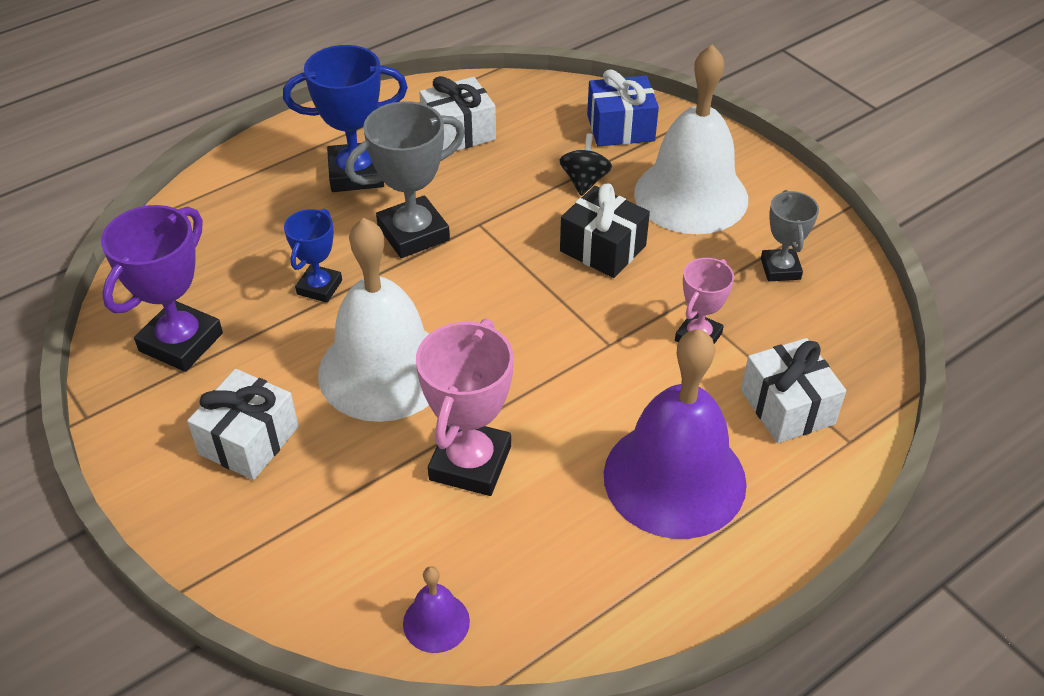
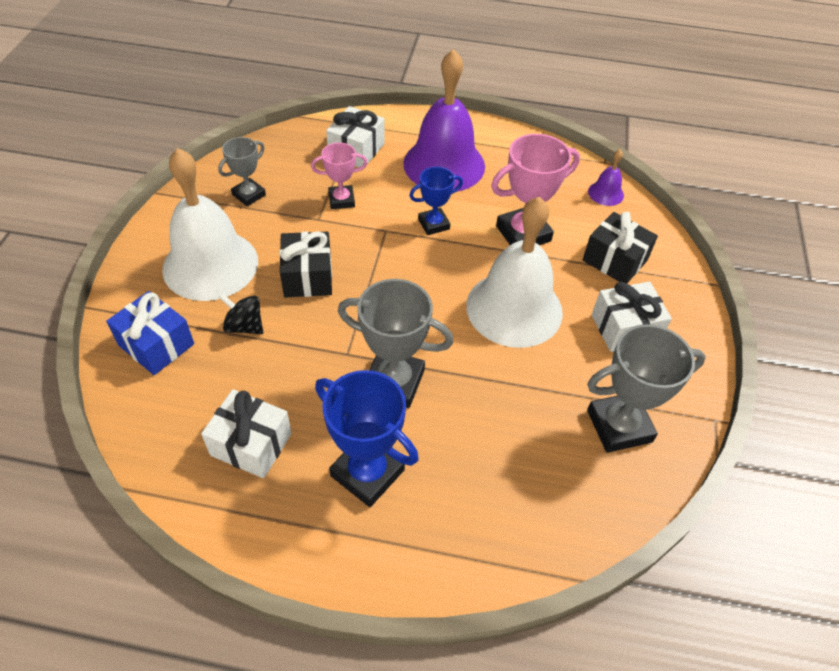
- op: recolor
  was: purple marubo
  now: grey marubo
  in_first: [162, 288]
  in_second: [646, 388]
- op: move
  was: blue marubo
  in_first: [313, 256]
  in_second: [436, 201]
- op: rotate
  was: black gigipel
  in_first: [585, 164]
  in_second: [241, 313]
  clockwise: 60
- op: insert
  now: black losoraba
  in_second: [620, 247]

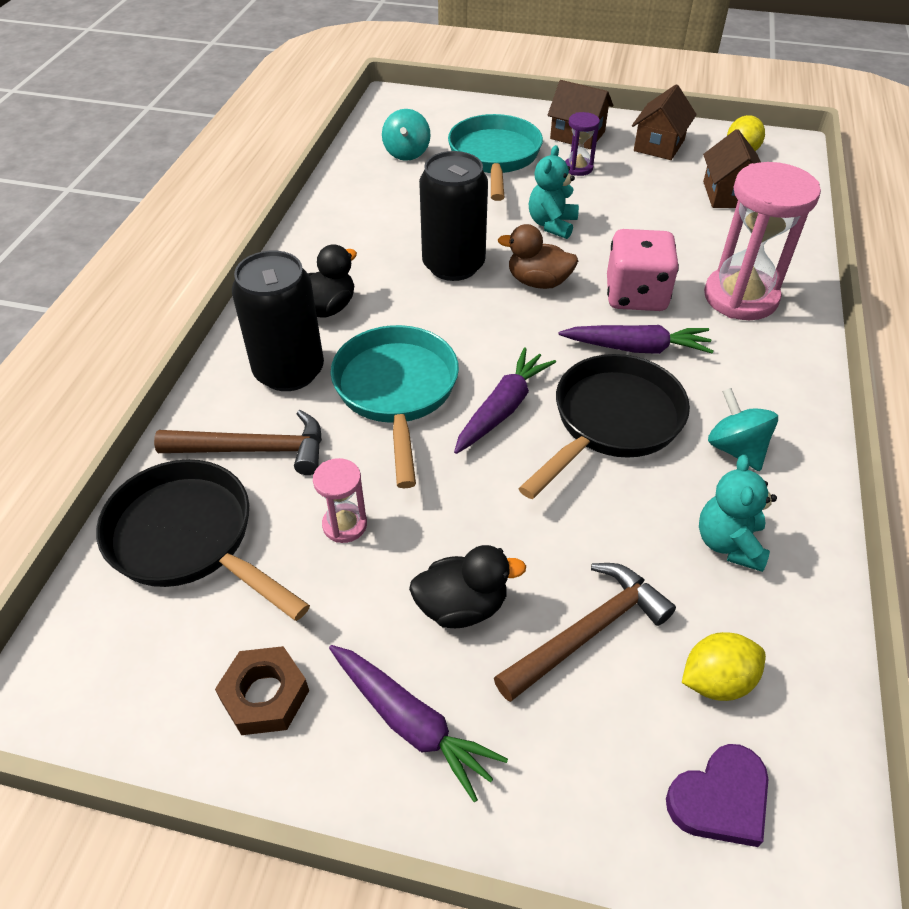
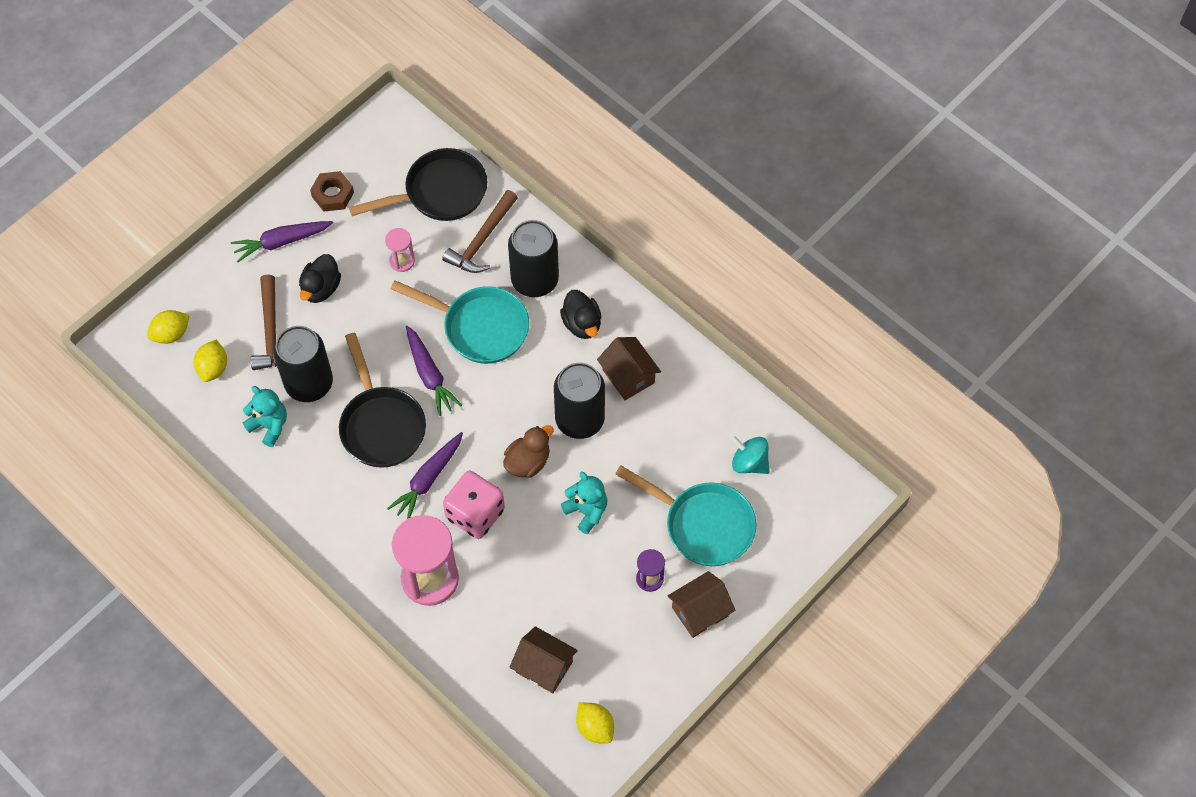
- op: move
  was: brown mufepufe
  in_first: [664, 122]
  in_second: [629, 368]
- op: replace
  was: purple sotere
  now: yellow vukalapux
  in_first: [717, 795]
  in_second: [168, 327]
- op: delete
  was: turquoise gigipel
  in_first: [743, 429]
- op: insert
  now: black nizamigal
  in_second: [303, 364]

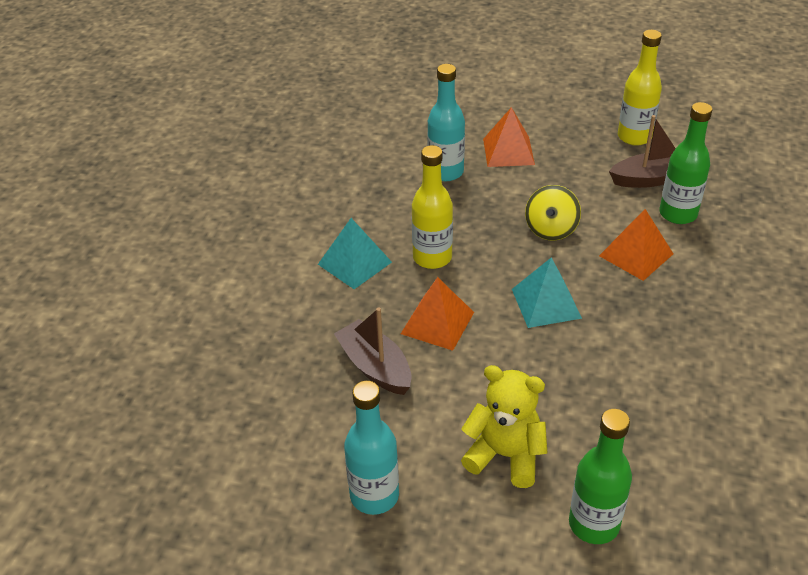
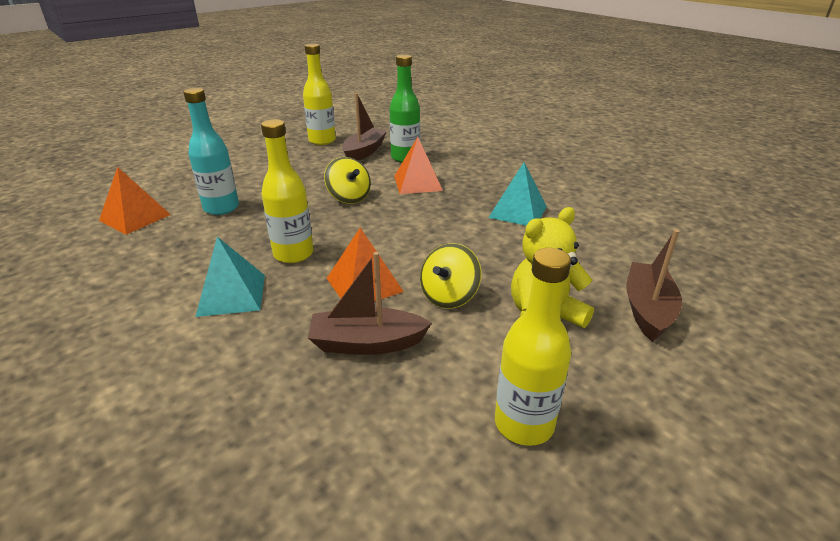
- op: recolor
  was: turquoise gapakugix
  now: yellow gapakugix
  in_first: [371, 448]
  in_second: [533, 347]
- op: move
  was: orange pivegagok
  in_first: [509, 137]
  in_second: [135, 201]
- op: move
  was: turquoise pivegagok
  in_first: [547, 292]
  in_second: [517, 194]
- op: replace
  was: green gapakugix
  now: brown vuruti
  in_first: [600, 476]
  in_second: [654, 285]
- op: insert
  now: yellow gigipel
  in_second: [450, 275]

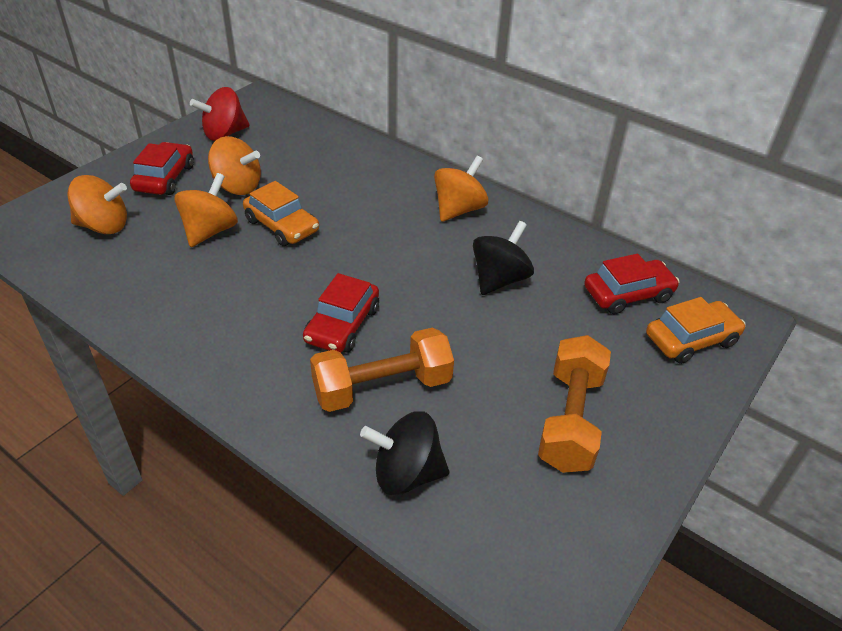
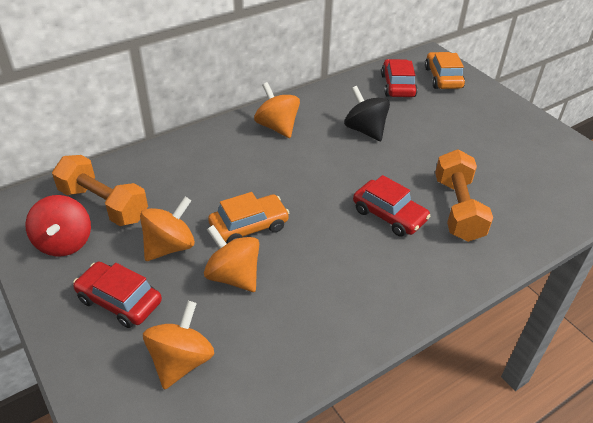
- op: delete
  was: black gigipel
  in_first: [404, 453]
- op: move
  was: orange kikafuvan
  in_first: [574, 404]
  in_second: [100, 190]

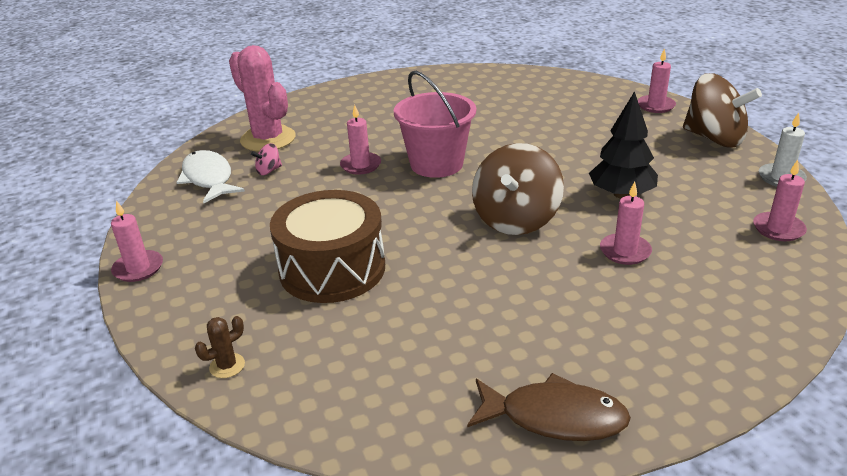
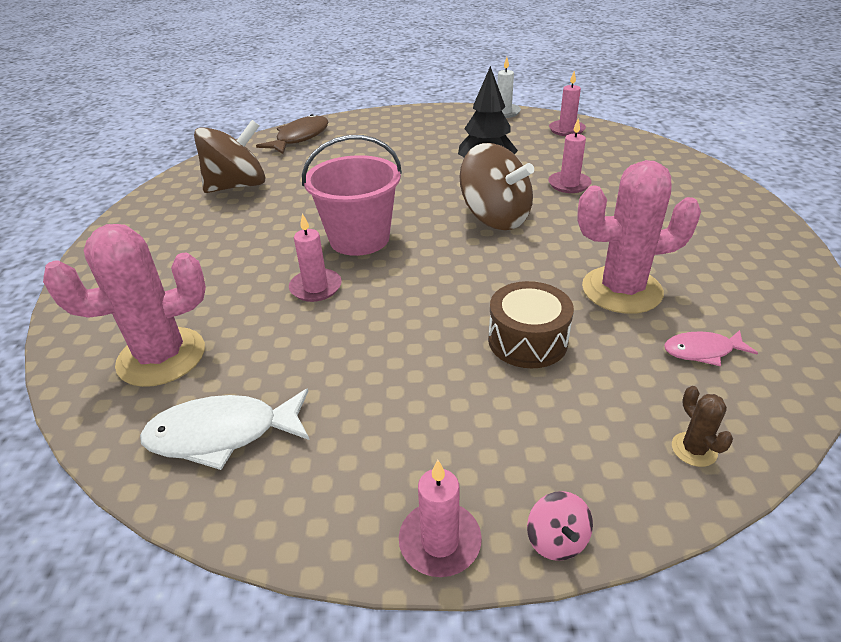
- op: move
  was: pink gigipel
  in_first: [266, 159]
  in_second: [560, 526]
- op: resize
  was: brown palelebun
  in_first: [327, 246]
  in_second: [531, 324]
  ratio: 0.63
- op: move
  was: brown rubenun
  in_first: [549, 407]
  in_second: [292, 134]
- op: delete
  was: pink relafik
  in_first: [657, 80]
- op: move
  was: brown gigipel
  in_first: [722, 110]
  in_second: [230, 156]
- op: insert
  now: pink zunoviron
  in_second: [639, 237]
- op: insert
  now: pink rubenun
  in_second: [711, 348]

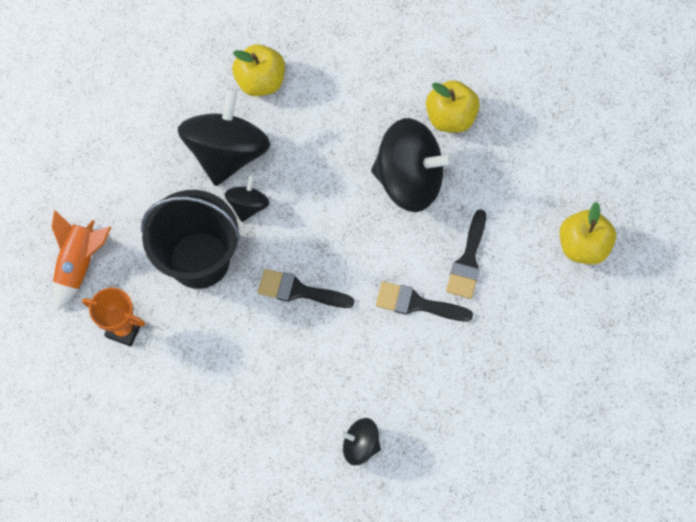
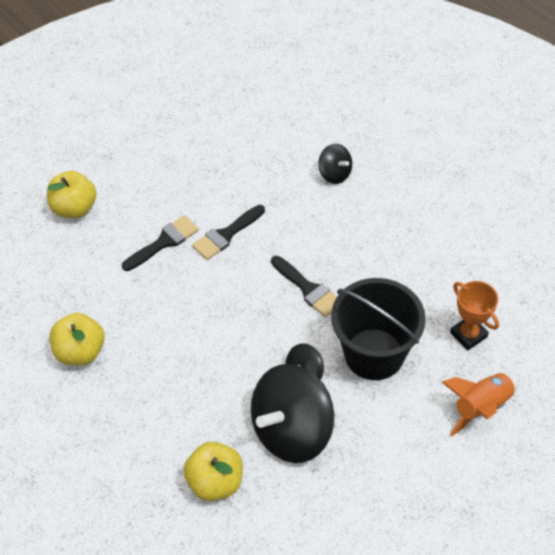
- op: delete
  was: black gigipel
  in_first: [413, 165]
- op: rotate
  was: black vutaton
  in_first: [424, 301]
  in_second: [228, 232]
  clockwise: 90

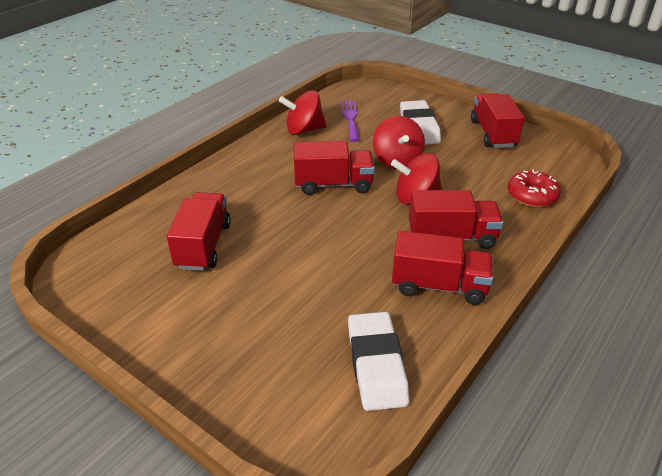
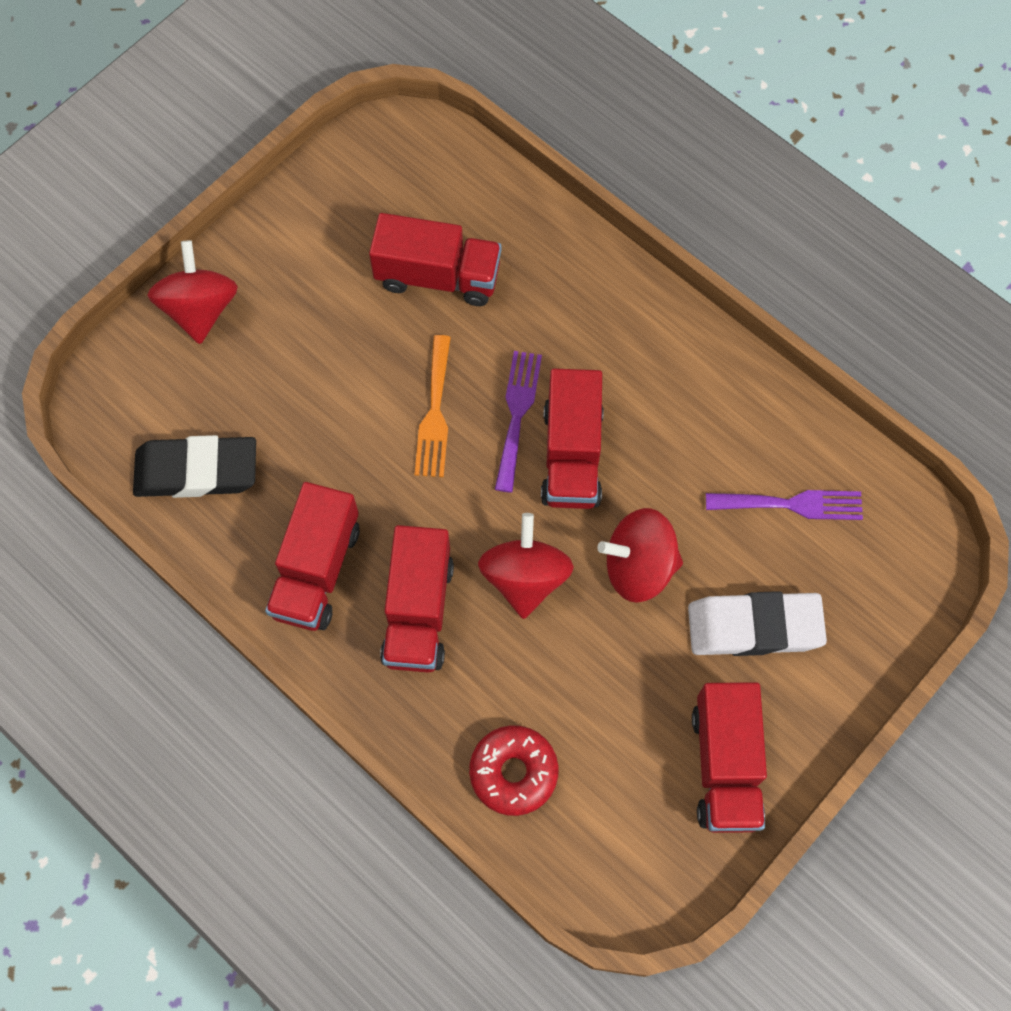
- op: move
  was: red gigipel
  in_first: [303, 112]
  in_second: [192, 292]
- op: recolor
  was: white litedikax
  now: black litedikax
  in_first: [378, 361]
  in_second: [194, 466]
- op: rotate
  was: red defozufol
  in_first: [498, 120]
  in_second: [729, 757]
  clockwise: 90
- op: insert
  now: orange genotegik
  in_second: [432, 406]
- op: insert
  now: purple genotegik
  in_second: [518, 422]

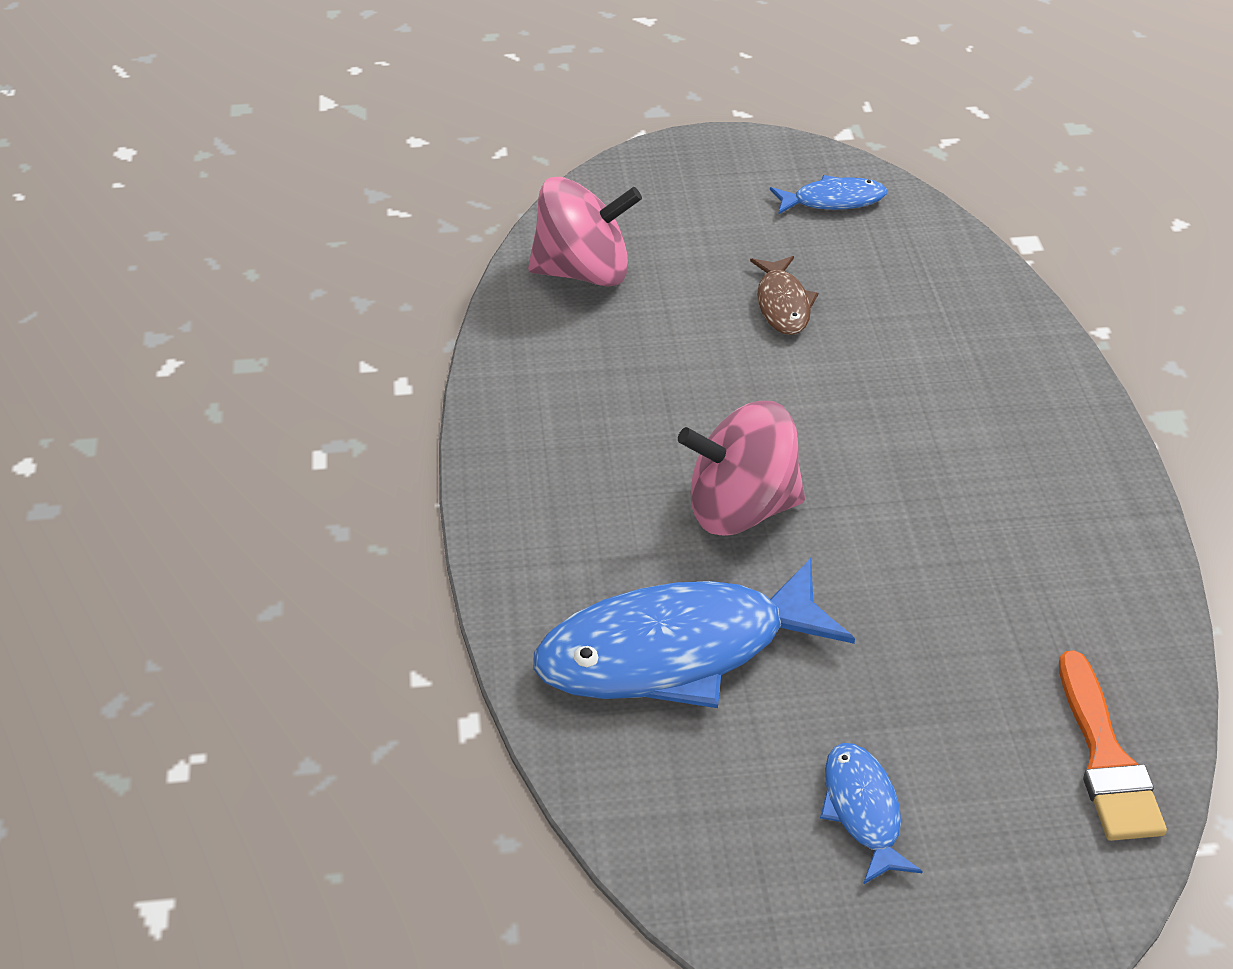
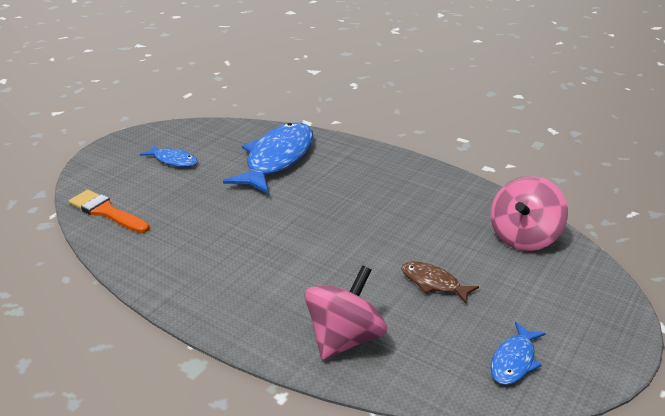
- op: move
  was: pink gigipel
  in_first: [741, 468]
  in_second: [345, 312]

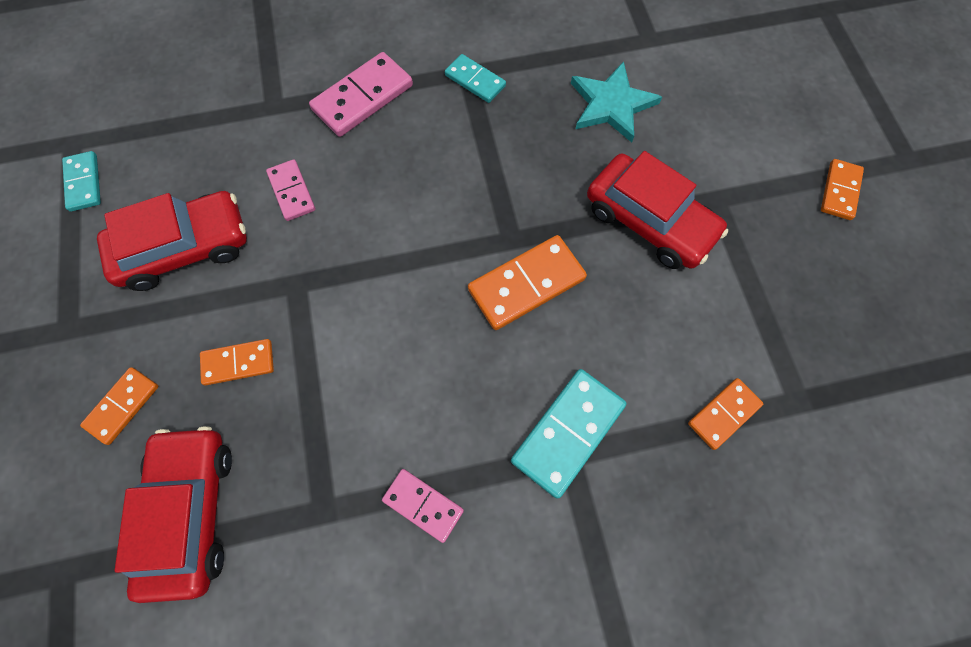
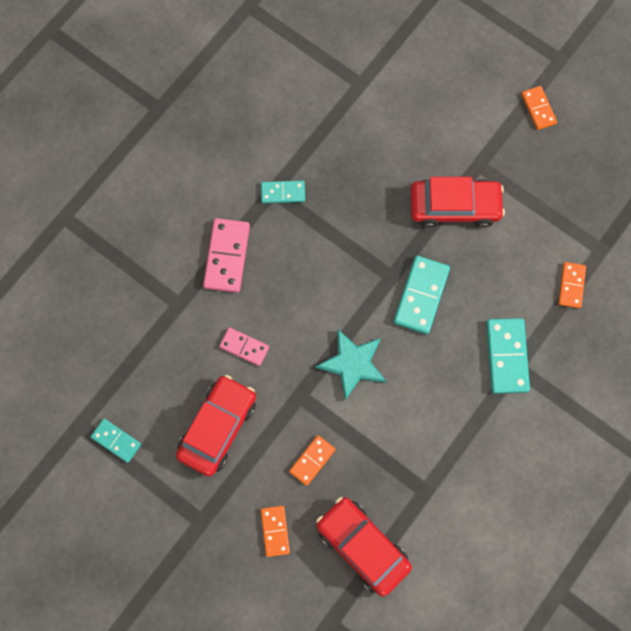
- op: delete
  was: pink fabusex
  in_first: [423, 506]
- op: recolor
  was: orange fabusex
  now: turquoise fabusex
  in_first: [527, 282]
  in_second: [422, 295]
- op: move
  was: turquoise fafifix
  in_first: [616, 102]
  in_second: [350, 365]

